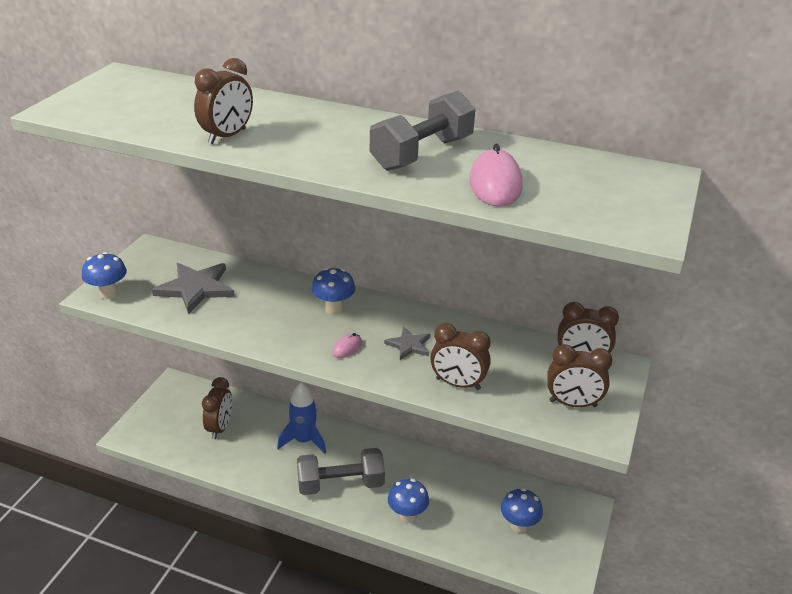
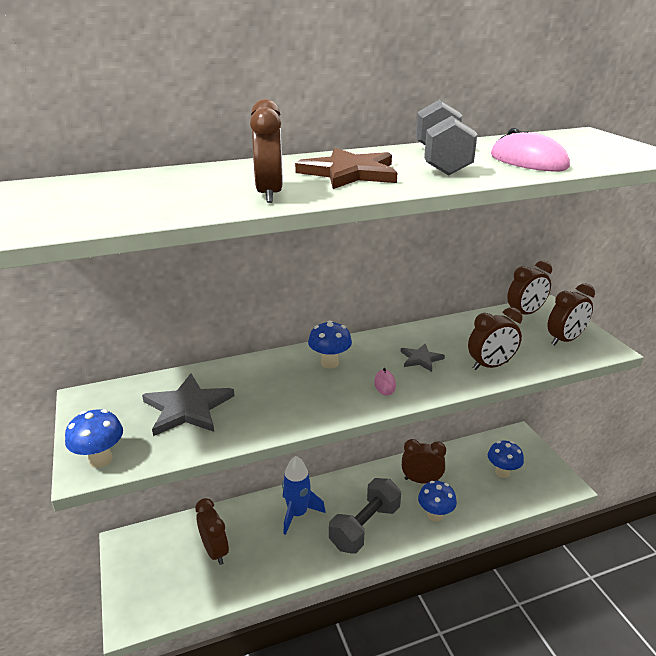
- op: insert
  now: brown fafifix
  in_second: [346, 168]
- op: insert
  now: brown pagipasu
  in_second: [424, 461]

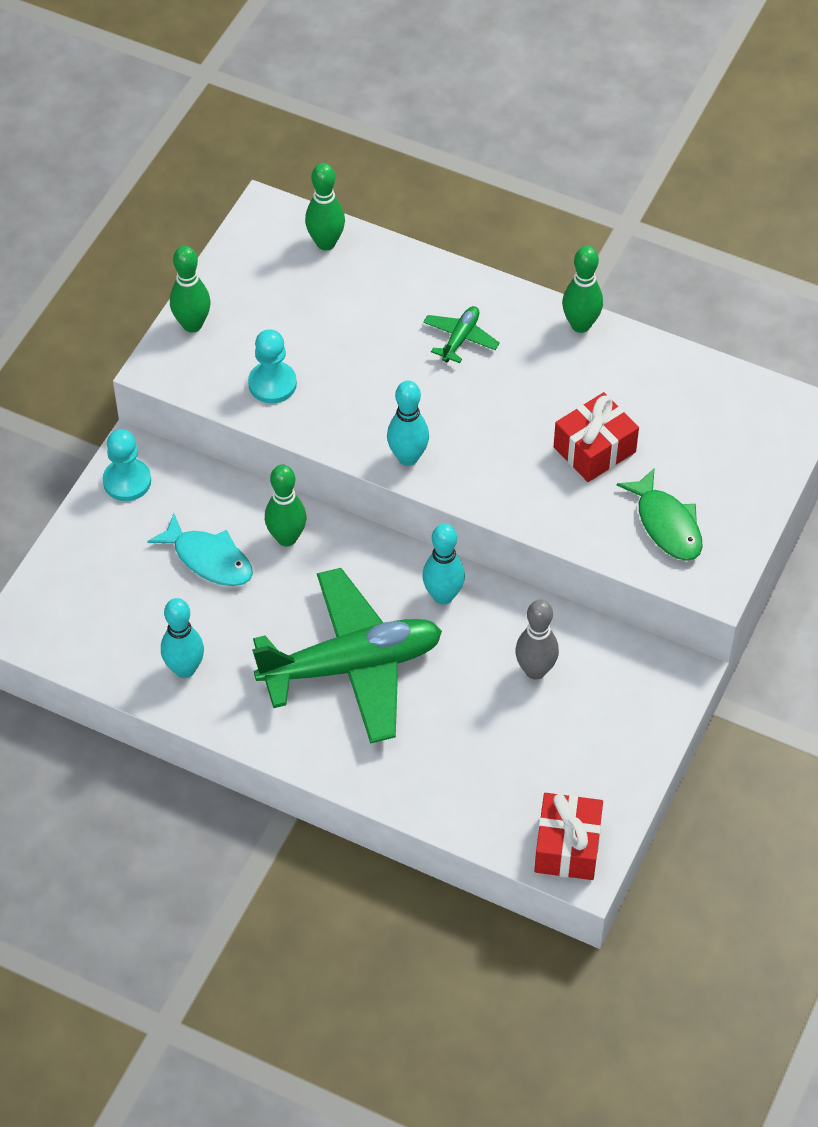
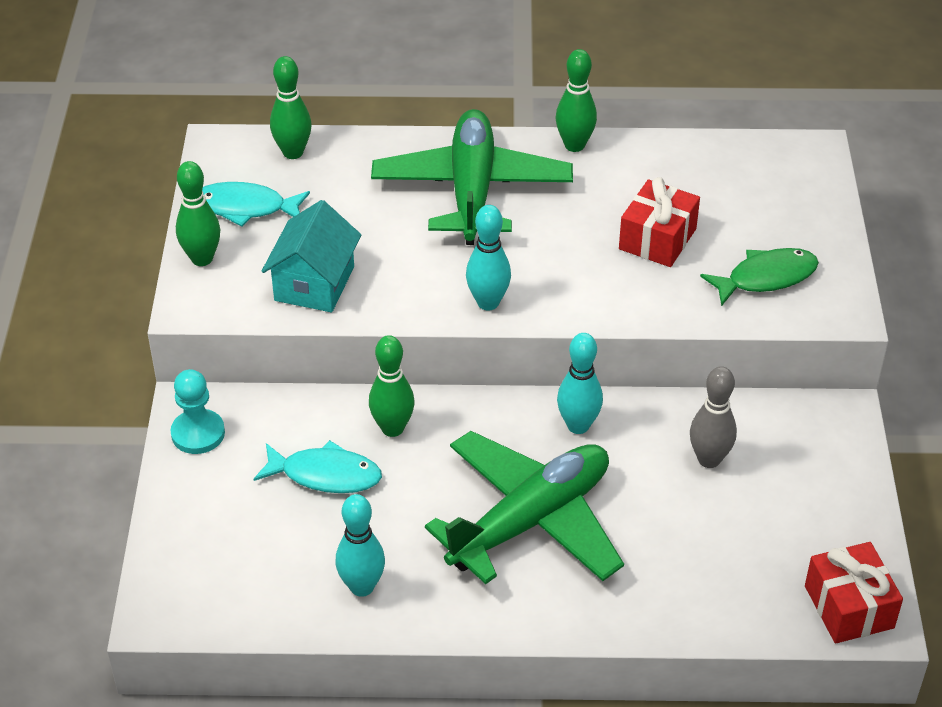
- op: replace
  was: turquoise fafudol
  now: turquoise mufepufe
  in_first: [272, 366]
  in_second: [311, 256]
- op: resize
  was: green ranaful
  in_first: [461, 334]
  in_second: [472, 177]
  ratio: 2.42
- op: rotate
  was: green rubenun
  in_first: [660, 514]
  in_second: [759, 277]
  clockwise: -60
- op: insert
  now: turquoise rubenun
  in_second: [256, 204]

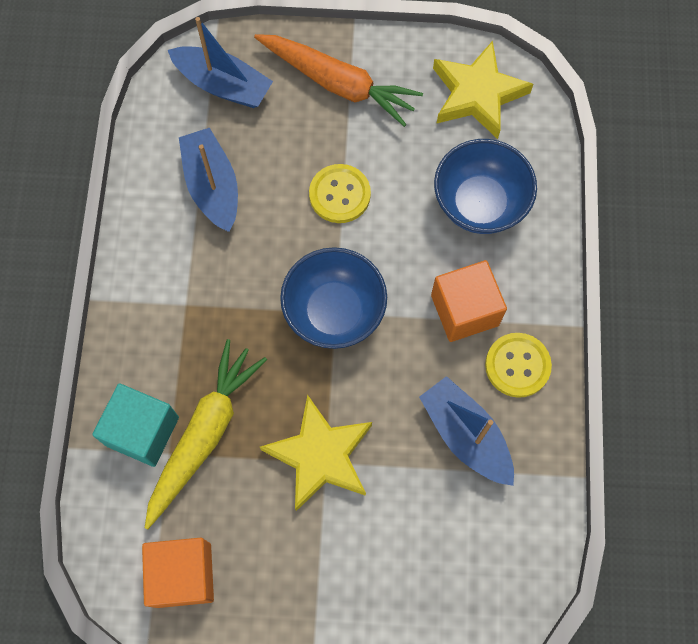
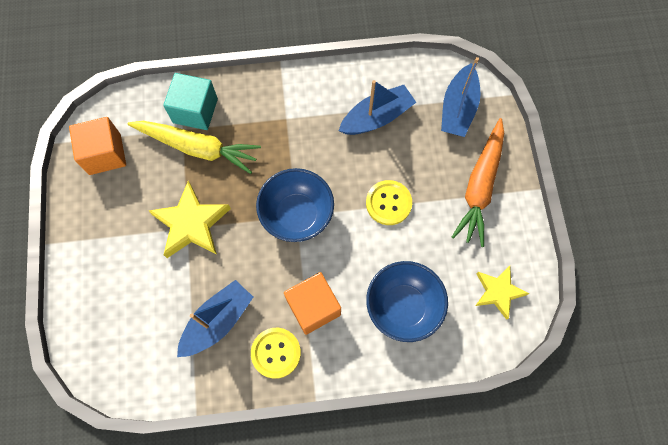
- op: resize
  was: yellow fafifix
  in_first: [483, 90]
  in_second: [502, 293]
  ratio: 0.65

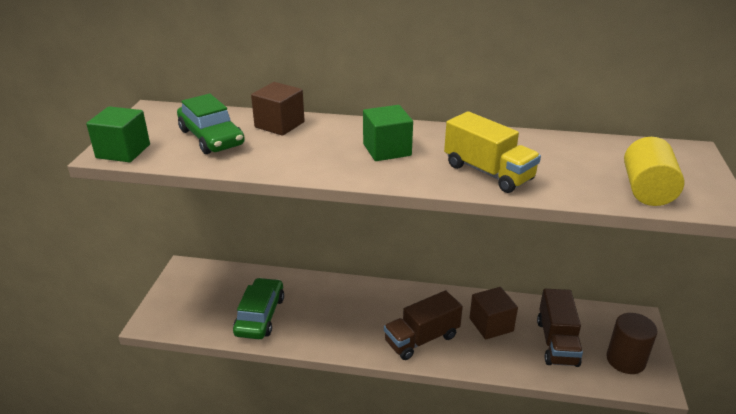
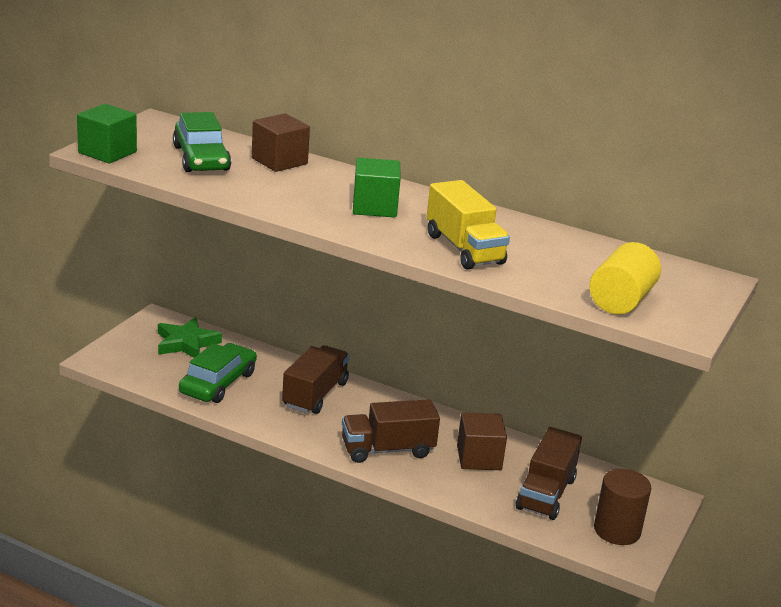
- op: insert
  now: green fafifix
  in_second: [190, 337]
- op: insert
  now: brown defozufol
  in_second: [315, 379]

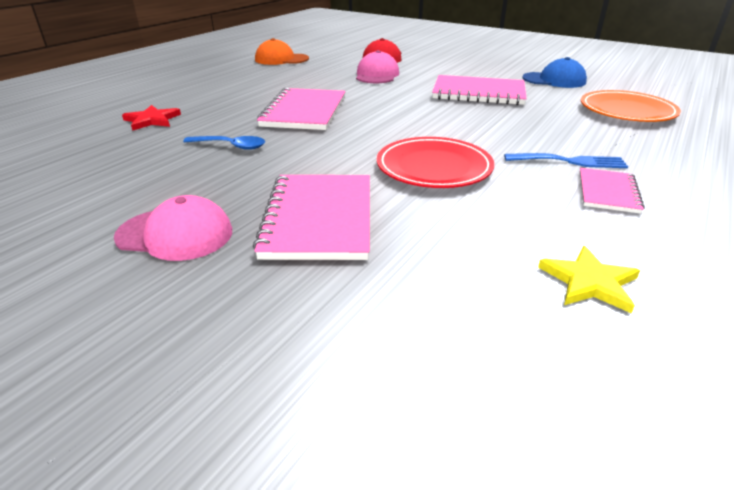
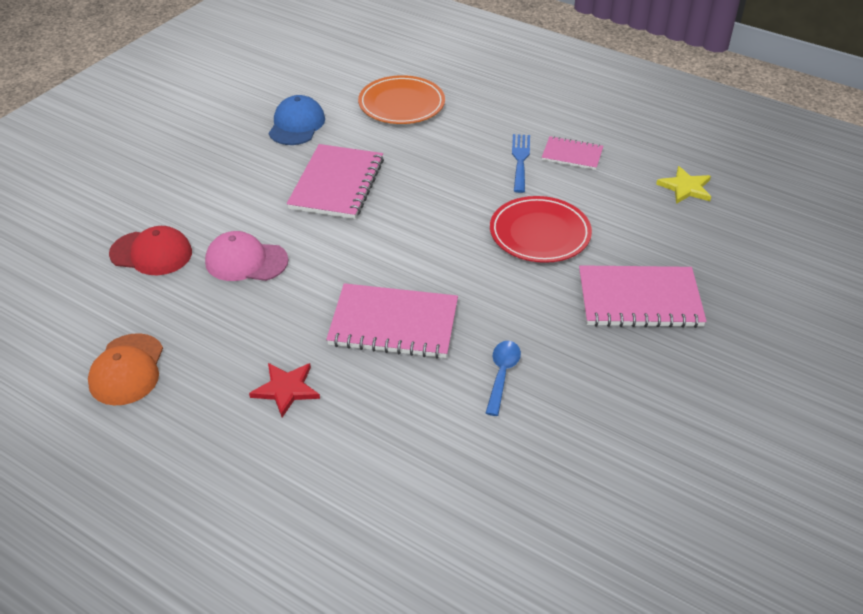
- op: delete
  was: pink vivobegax
  in_first: [173, 228]
- op: move
  was: red fafifix
  in_first: [151, 118]
  in_second: [284, 390]

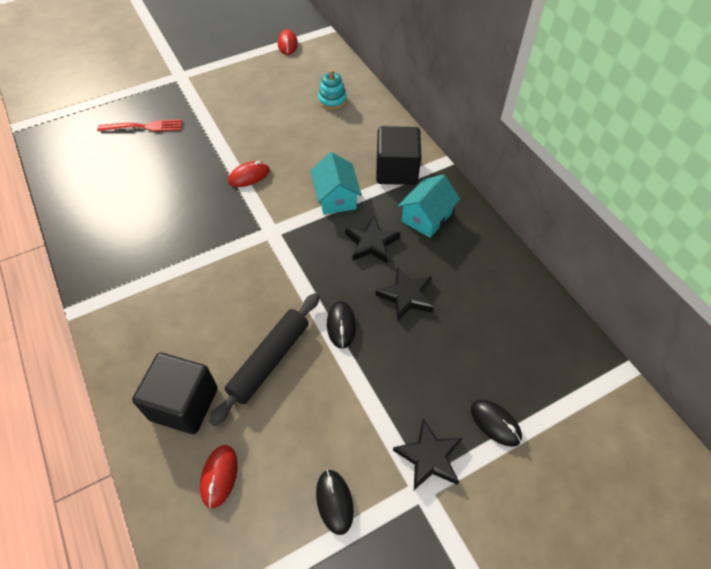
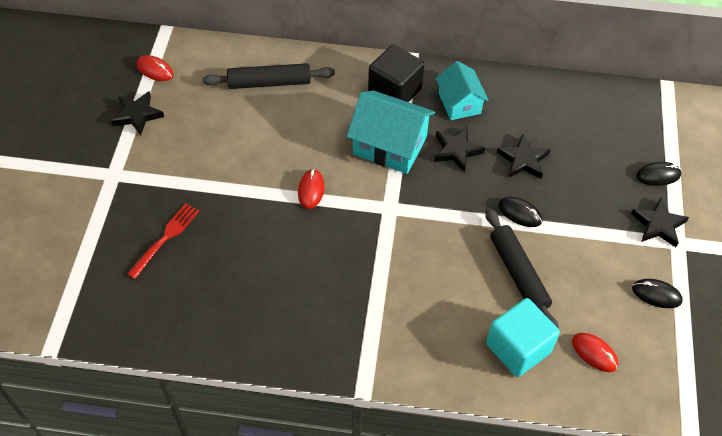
- op: recolor
  was: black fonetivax
  now: turquoise fonetivax
  in_first: [175, 393]
  in_second: [523, 337]
- op: resize
  was: turquoise mufepufe
  in_first: [336, 183]
  in_second: [391, 132]
  ratio: 1.54
- op: replace
  was: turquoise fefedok
  now: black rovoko
  in_first: [332, 90]
  in_second: [268, 76]
- op: insert
  now: black fafifix
  in_second: [137, 113]

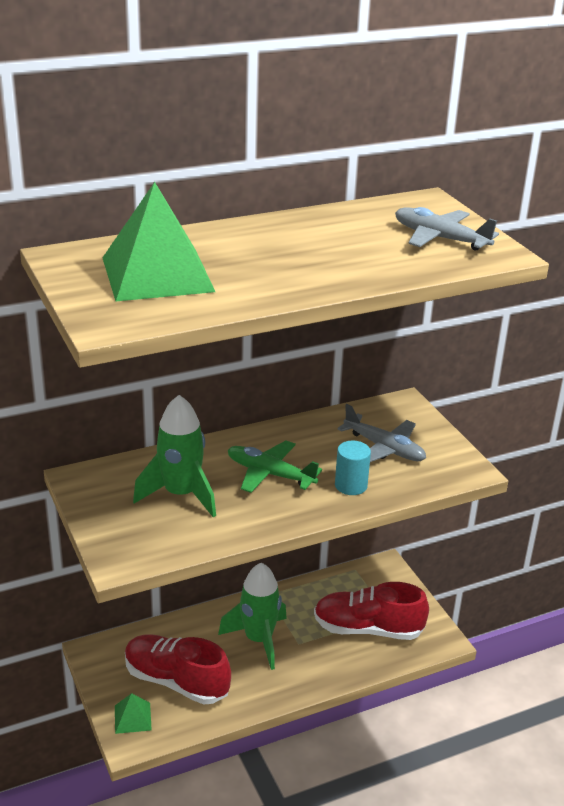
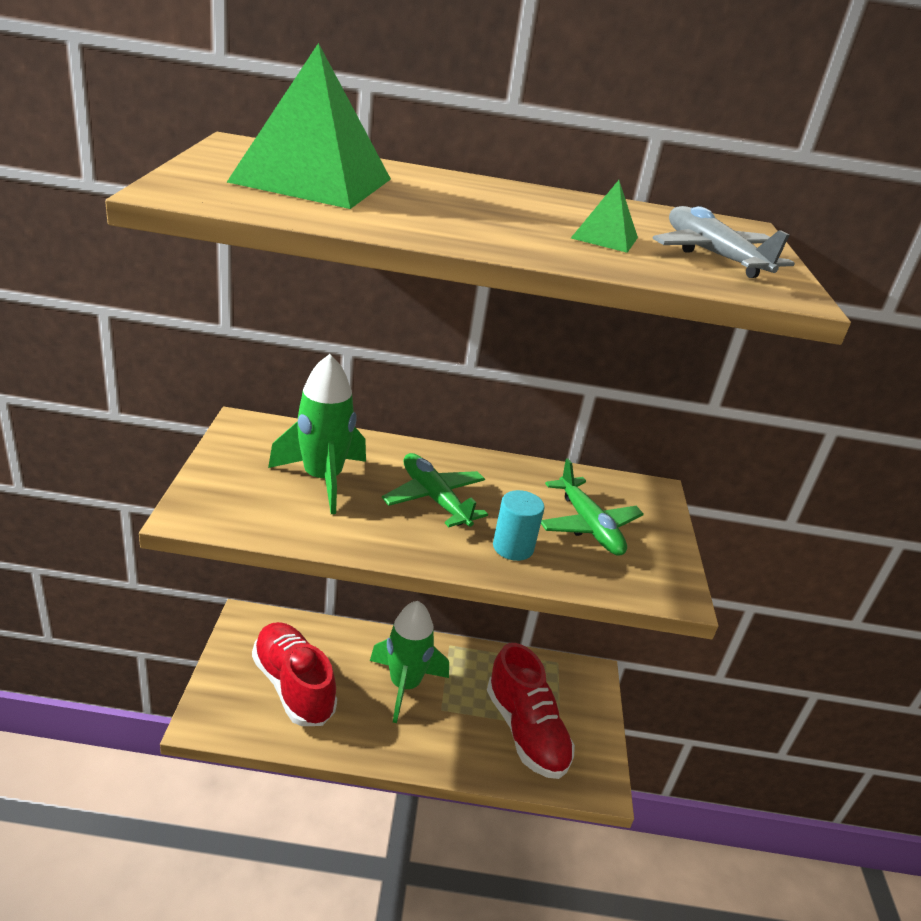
- op: move
  was: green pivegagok
  in_first: [133, 713]
  in_second: [604, 216]
- op: rotate
  was: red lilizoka
  in_first: [371, 611]
  in_second: [531, 711]
  clockwise: -150
- op: recolor
  was: grey ranaful
  now: green ranaful
  in_first: [381, 433]
  in_second: [592, 507]

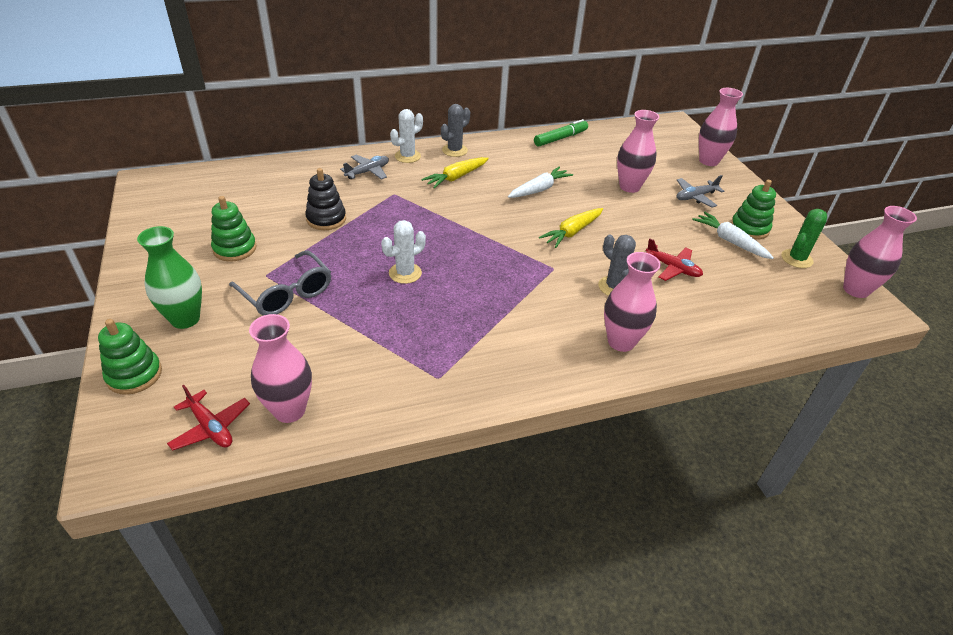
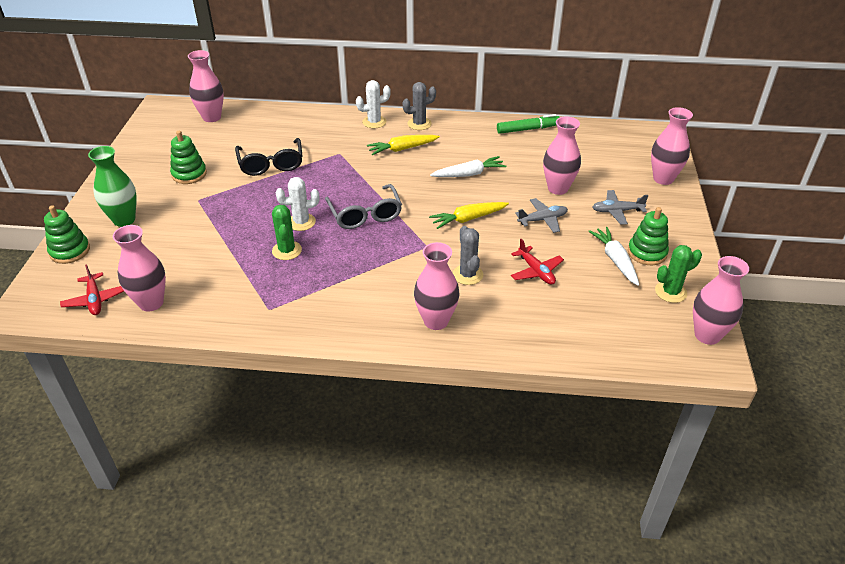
- op: move
  was: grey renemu
  in_first: [280, 283]
  in_second: [363, 206]
- op: replace
  was: black fefedok
  now: black renemu
  in_first: [325, 199]
  in_second: [269, 157]
- op: move
  was: grey ranaful
  in_first: [364, 167]
  in_second: [541, 215]
- op: insert
  now: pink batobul
  in_second: [206, 86]
- op: insert
  now: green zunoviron
  in_second: [287, 232]

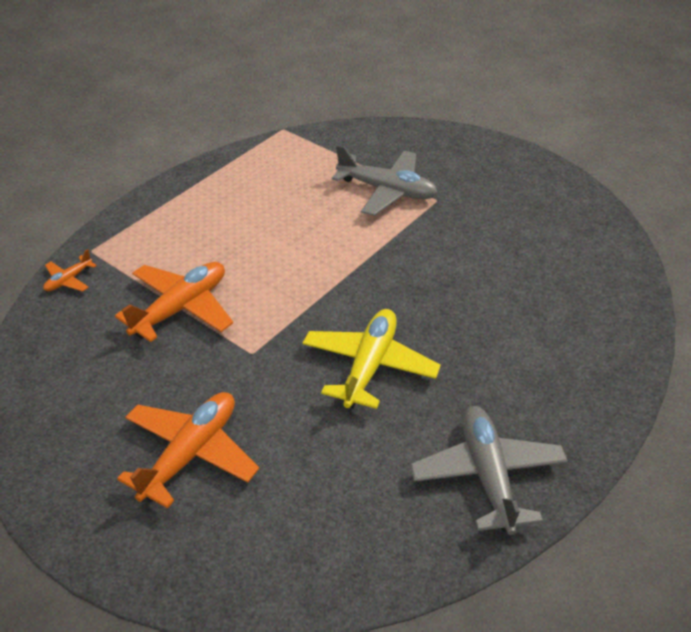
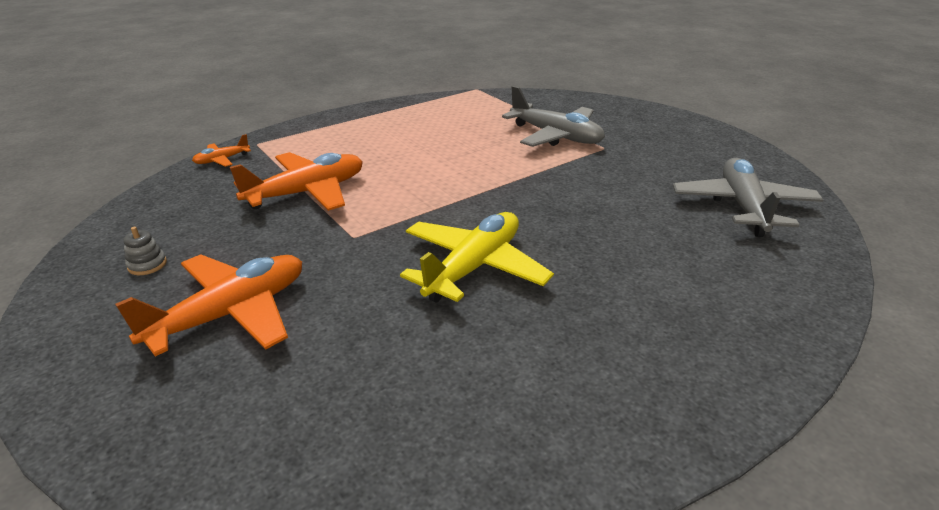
- op: move
  was: grey ranaful
  in_first: [489, 470]
  in_second: [748, 197]
- op: insert
  now: grey fefedok
  in_second: [145, 251]

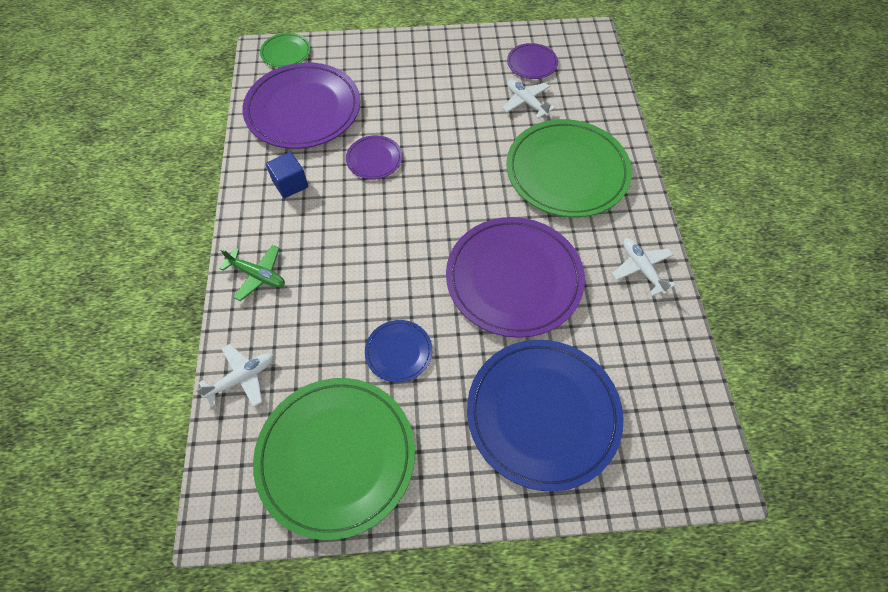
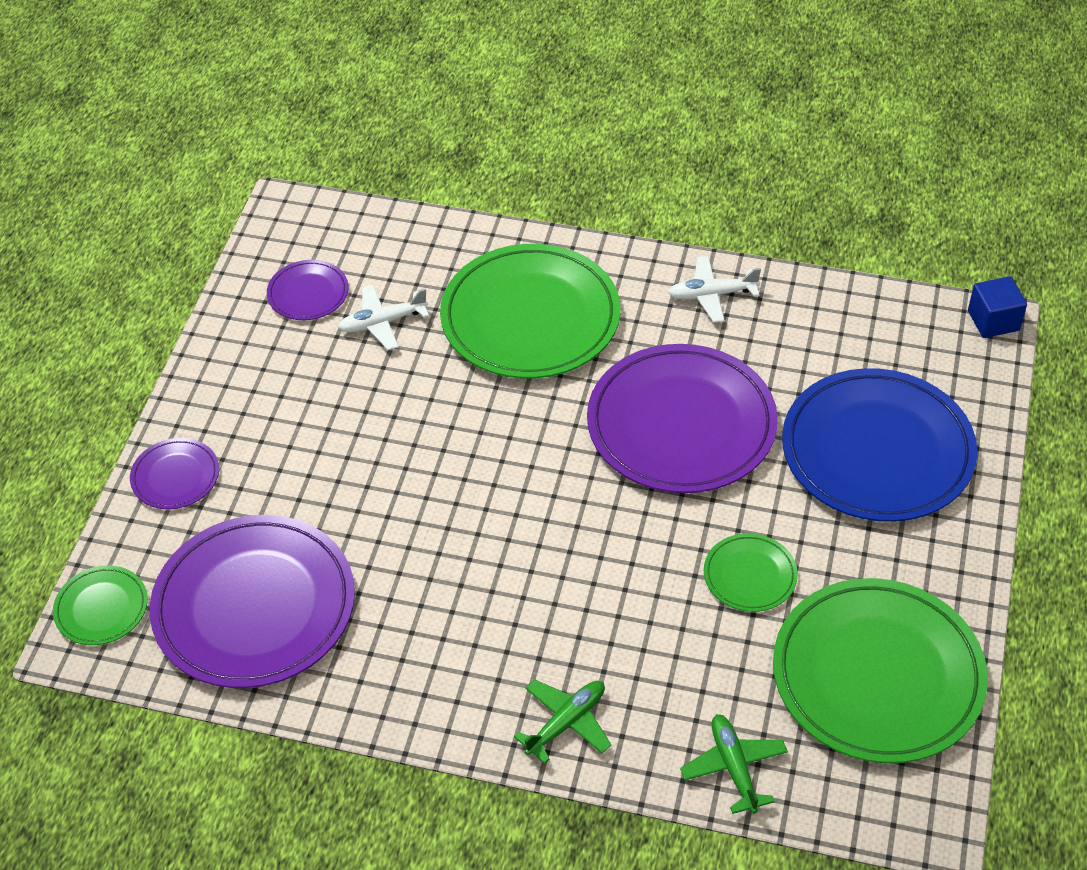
- op: recolor
  was: white ranaful
  now: green ranaful
  in_first: [235, 375]
  in_second: [734, 764]
- op: move
  was: blue fonetivax
  in_first: [287, 175]
  in_second: [997, 307]
- op: move
  was: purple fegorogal
  in_first: [374, 157]
  in_second: [174, 473]
- op: recolor
  was: blue fegorogal
  now: green fegorogal
  in_first: [398, 351]
  in_second: [751, 572]

